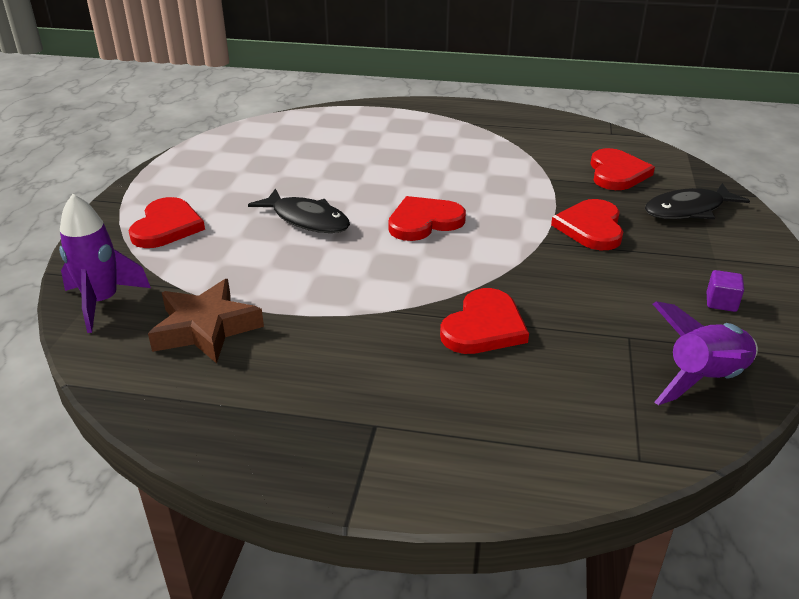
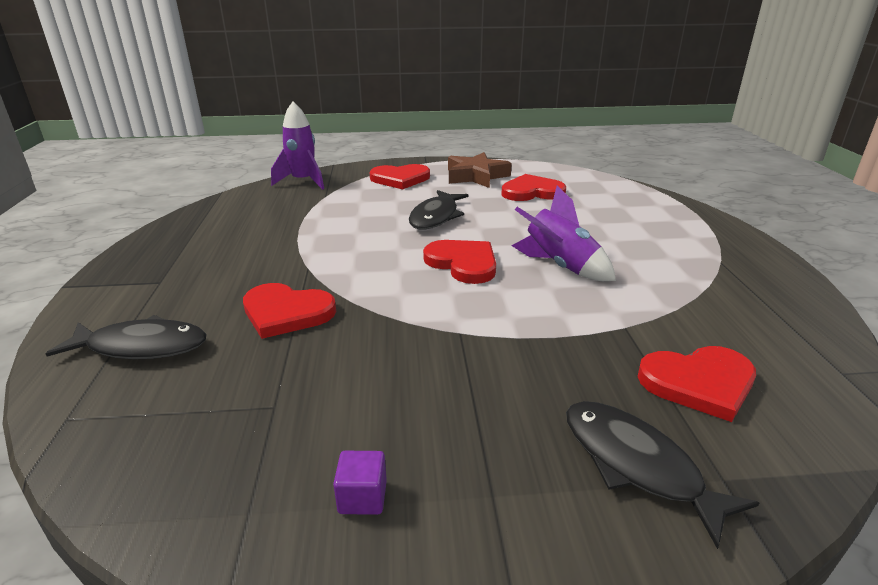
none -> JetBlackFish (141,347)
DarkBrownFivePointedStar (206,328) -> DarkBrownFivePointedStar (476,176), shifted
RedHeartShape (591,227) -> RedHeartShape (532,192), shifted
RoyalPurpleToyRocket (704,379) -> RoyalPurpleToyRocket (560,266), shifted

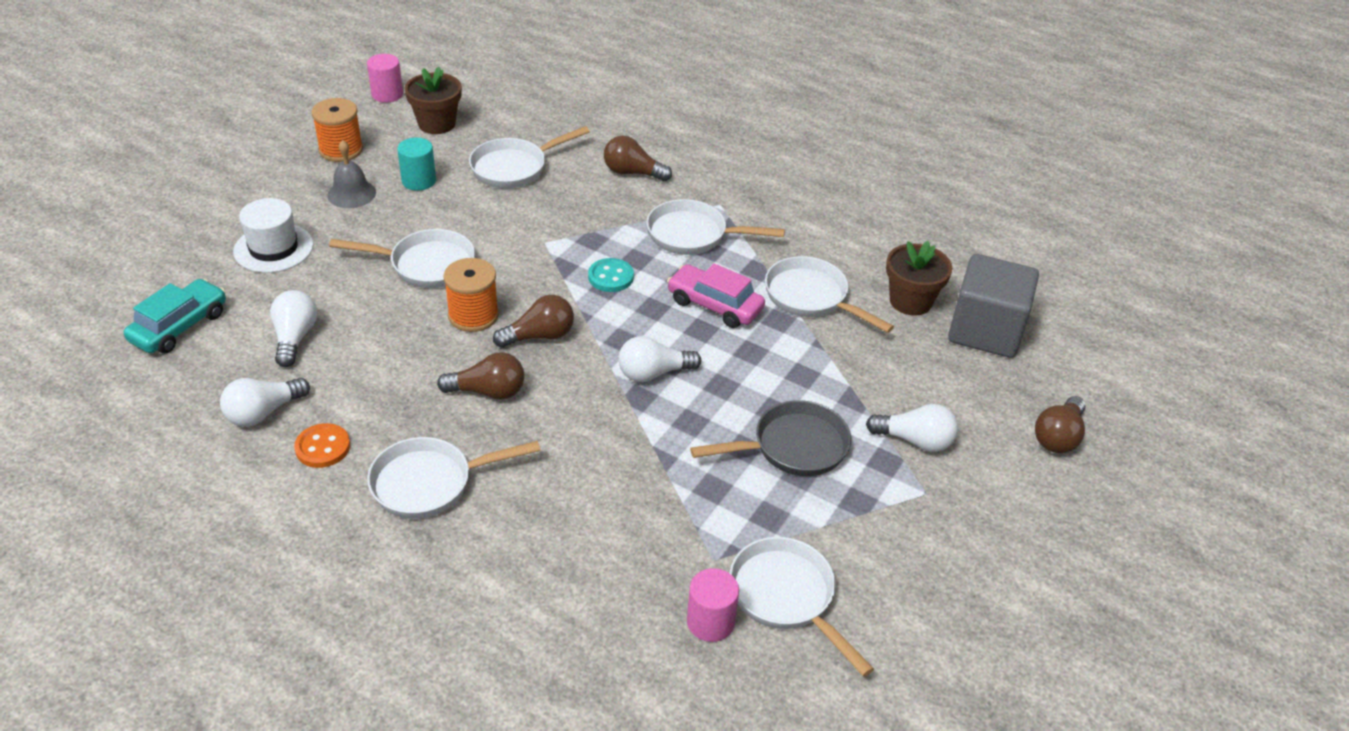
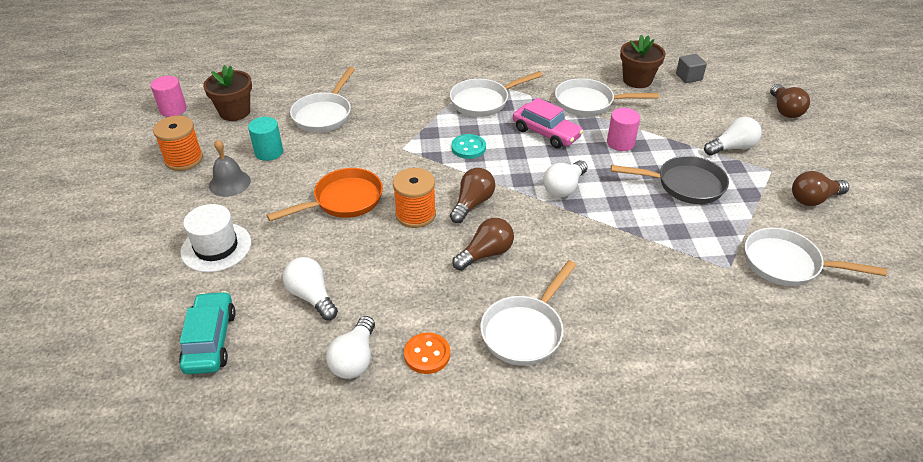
PureWhiteFryingPan (426,265) -> OrangeFryingPan (343,201)
PinkAutomobile (714,305) -> PinkAutomobile (546,133), 135 degrees counterclockwise
PinkCylinderShape (710,622) -> PinkCylinderShape (620,143), shifted
AshGreyFryingPan (792,447) -> AshGreyFryingPan (684,185), 60 degrees clockwise
AshGreyCube (985,331) -> AshGreyCube (688,77), x0.46
DarkBrownBulb (632,173) -> DarkBrownBulb (813,199), shifted

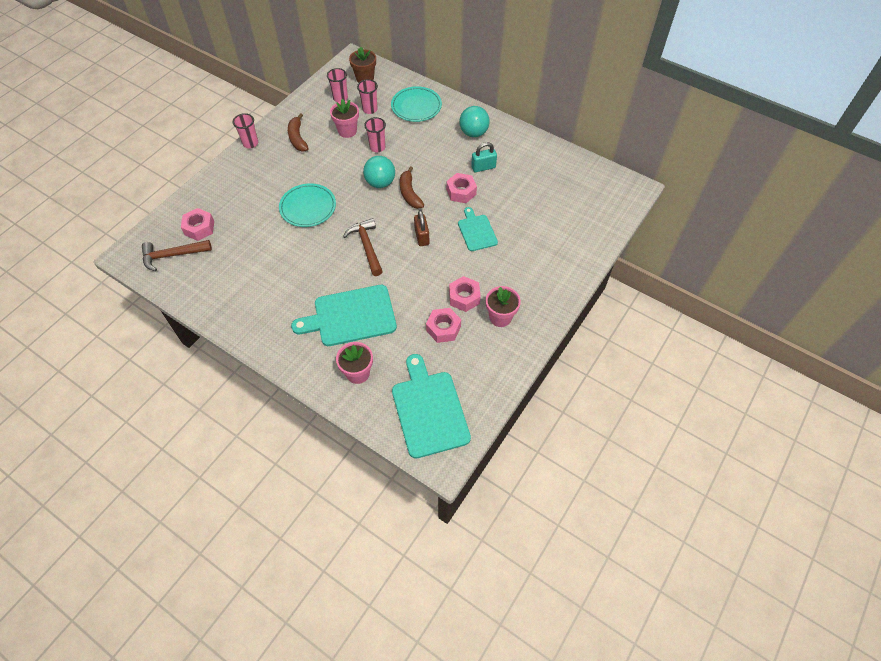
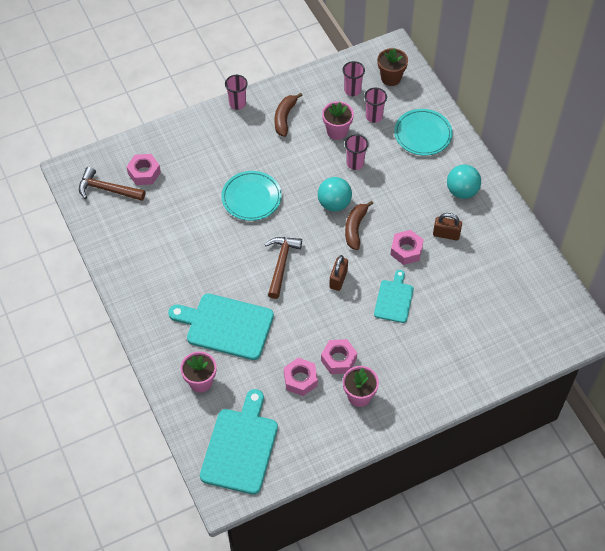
TurquoisePadlock (483,167) -> DarkBrownPadlock (446,234)

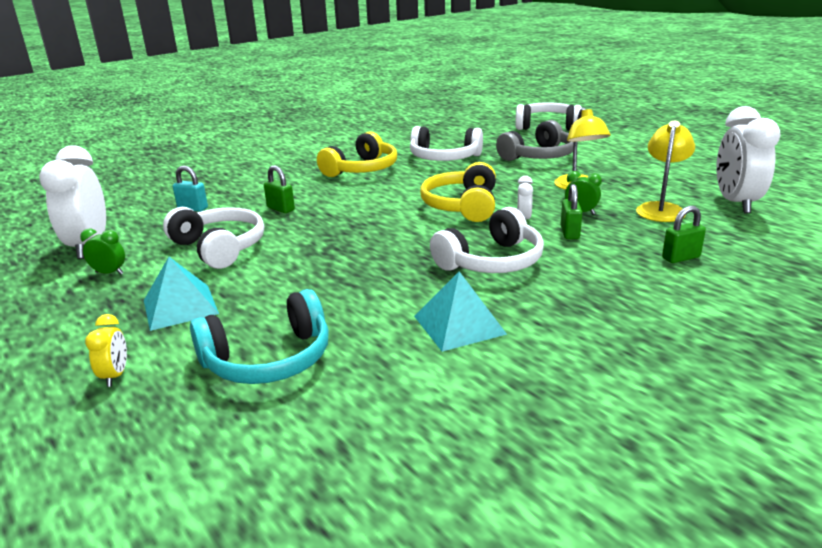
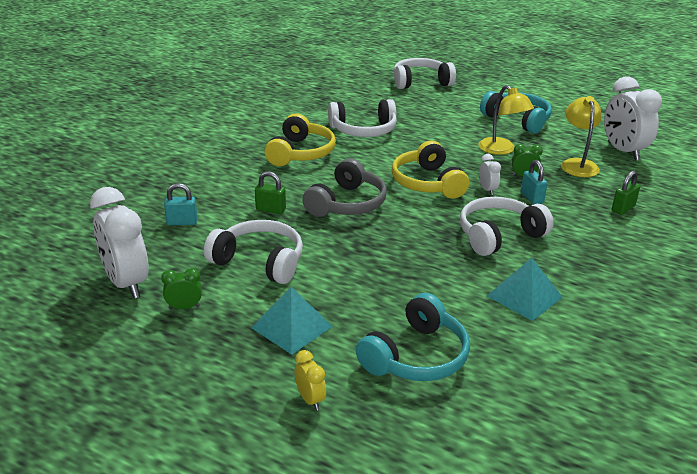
AshGreyOverEarHeadphones (539,156) -> AshGreyOverEarHeadphones (347,204), shifted
PureWhiteOverEarHeadphones (492,261) -> PureWhiteOverEarHeadphones (498,235), 150 degrees counterclockwise
none -> TurquoiseOverEarHeadphones (517,120)
GreenPadlock (569,233) -> TurquoisePadlock (531,198)

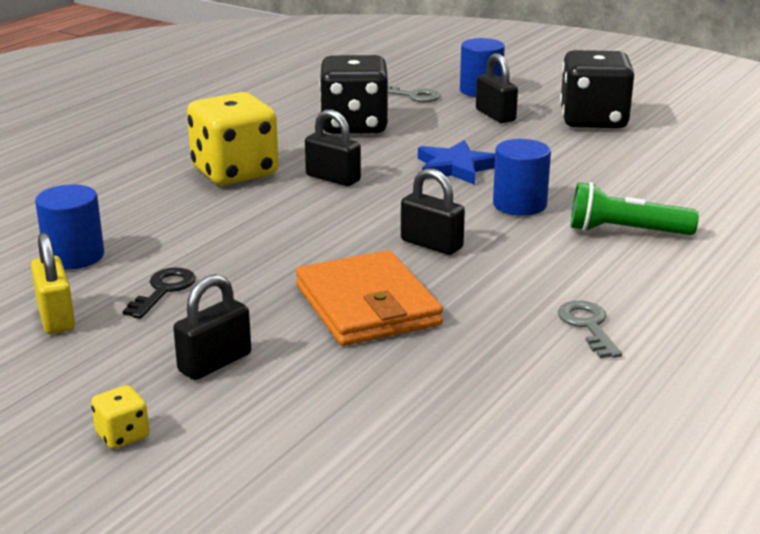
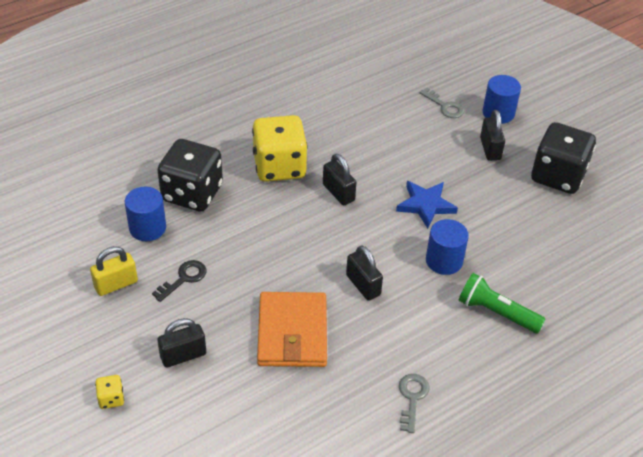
GoldenPadlock (56,317) -> GoldenPadlock (116,284), 60 degrees clockwise
JetBlackGameDie (354,126) -> JetBlackGameDie (192,193), shifted

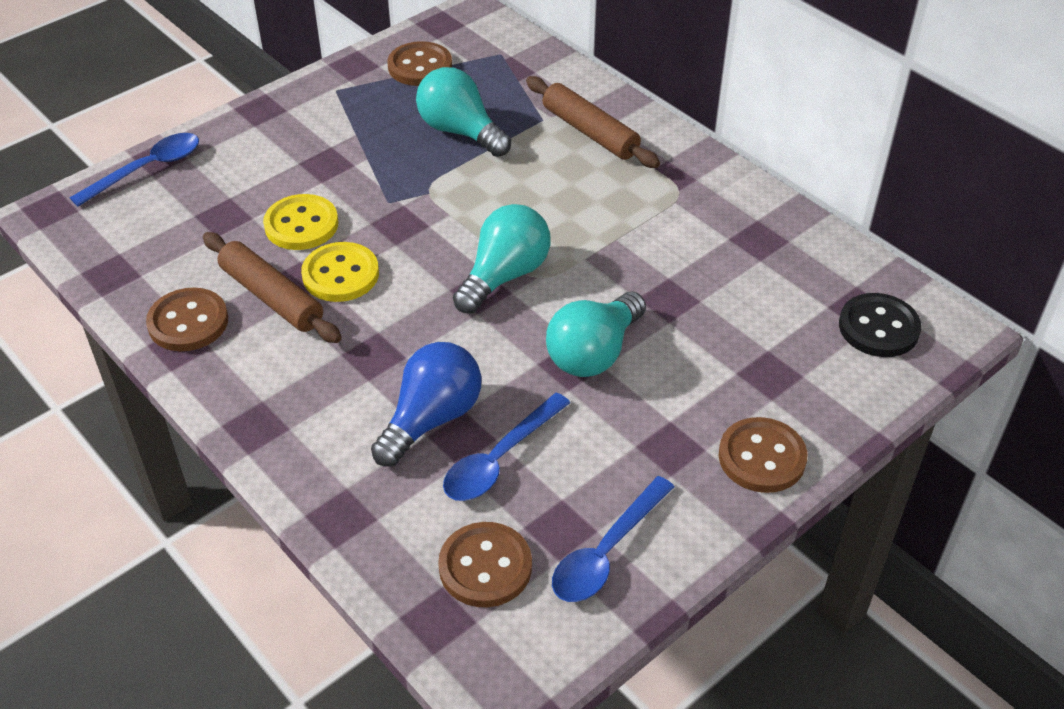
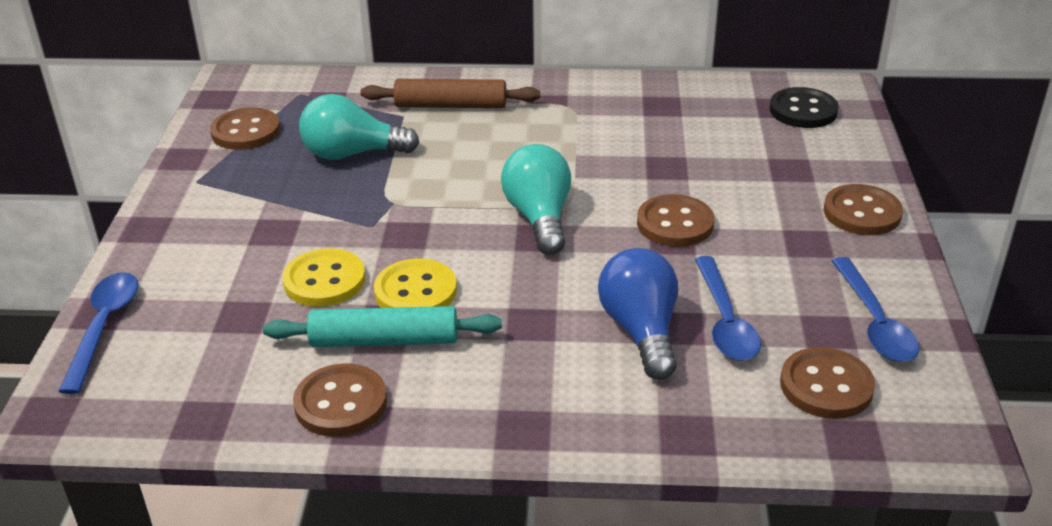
DarkBrownRollingPin (272,297) -> TurquoiseRollingPin (384,340)
TurquoiseBulb (594,353) -> DarkBrownButton (675,223)

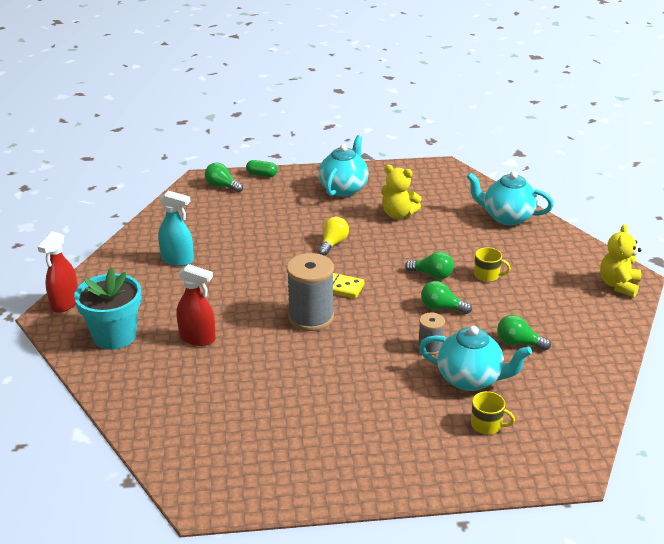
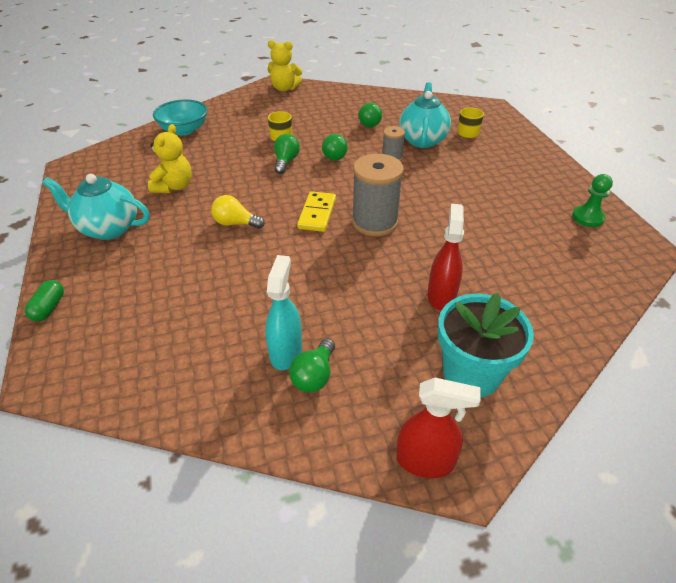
TurquoiseTeaPot (506,217) -> TurquoiseDeepDish (184,130)
GreenBulb (222,186) -> GreenBulb (314,375), shifted
none -> GreenChessPawn (587,217)

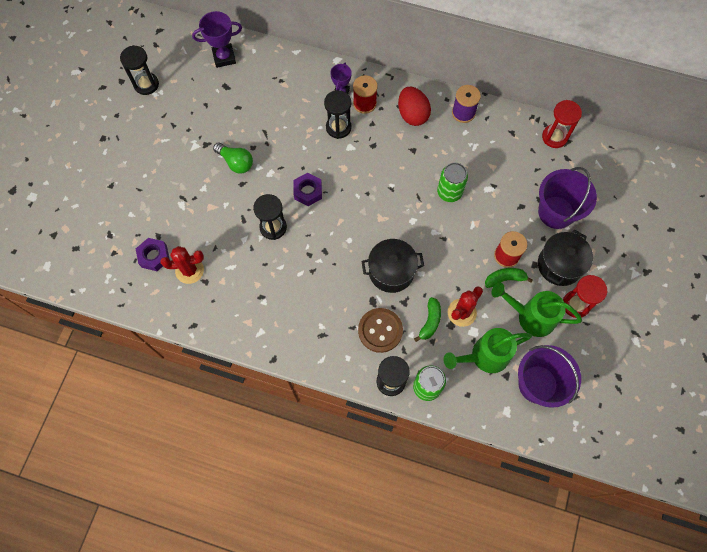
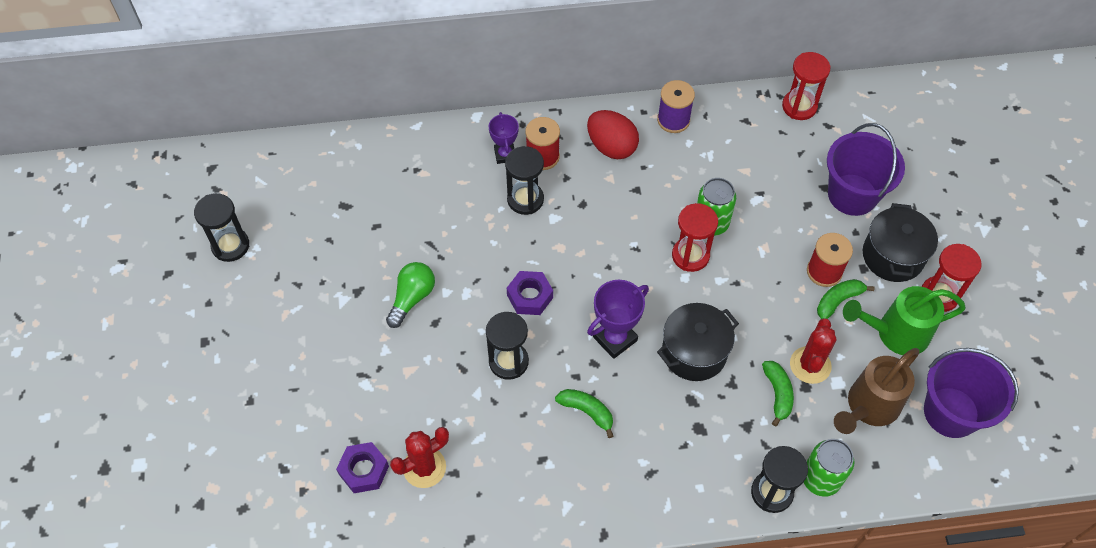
GreenBulb (236,162) -> GreenBulb (412,298), 75 degrees counterclockwise
none -> GreenBananaFruit (587,411)
RoyalPurpleAwardCup (224,57) -> RoyalPurpleAwardCup (615,338), shifted
none -> RedSandglass (690,255)
GreenWateringCan (484,356) -> DarkBrownWateringCan (868,407)
DarkBrownButton (380,330) -> none

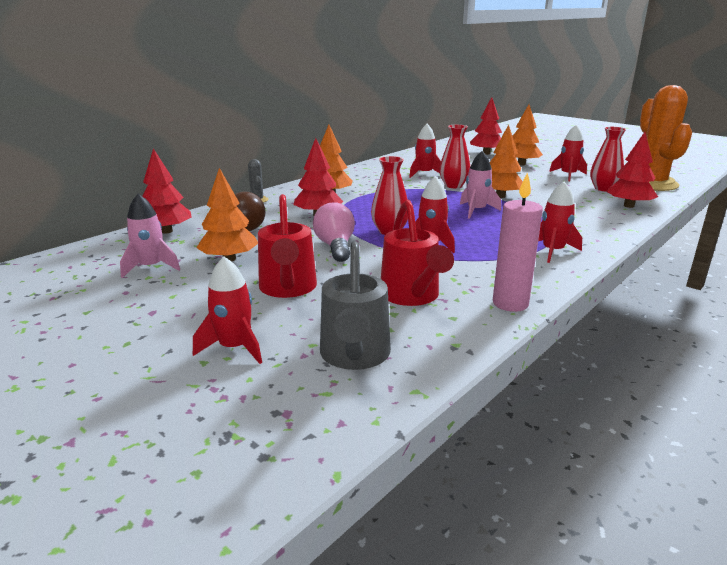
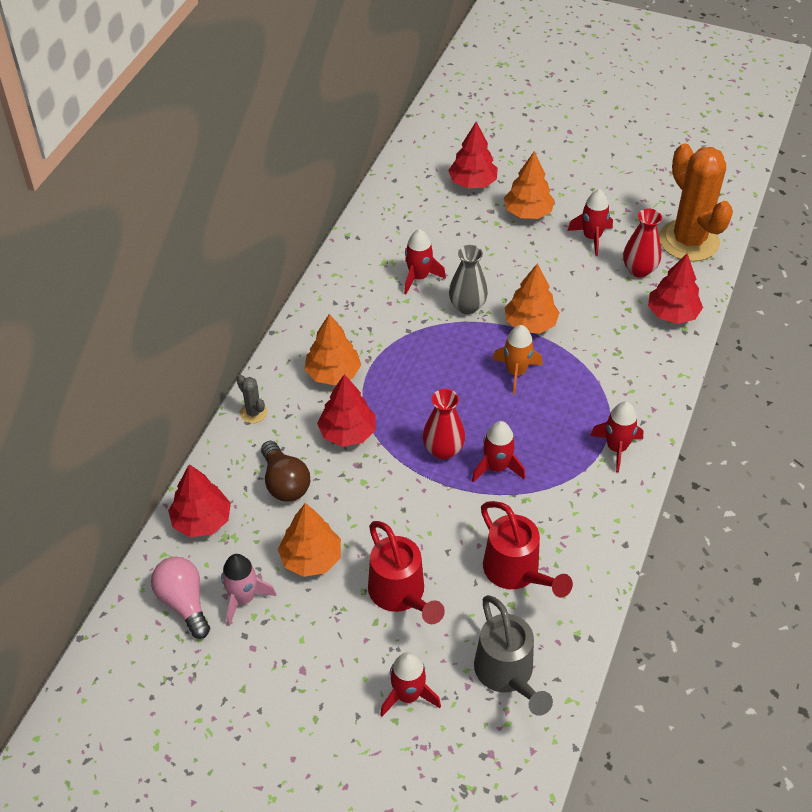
PinkBulb (335,247) -> PinkBulb (184,602), shifted
RedTallVase (453,185) -> AshGreyTallVase (467,306)
PinkToyRocket (476,211) -> OrangeToyRocket (516,372)
PinkPillarCandle (510,303) -> none

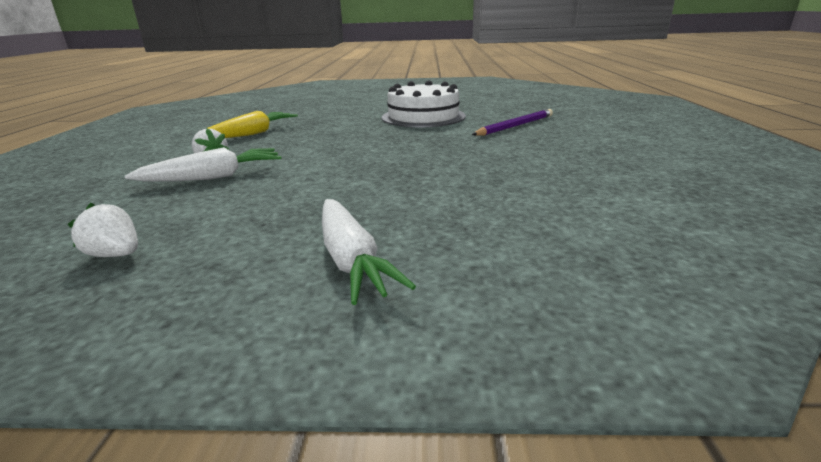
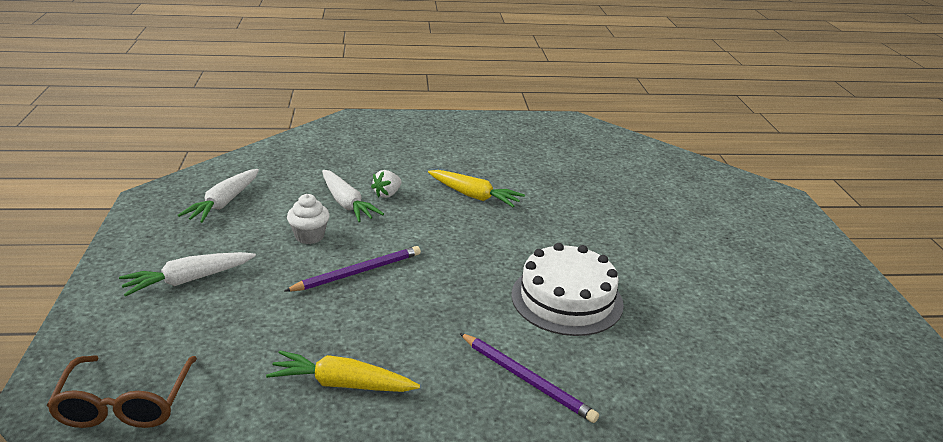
none -> DarkBrownEyeglasses (125,404)
PureWhiteBerry (115,255) -> PureWhiteToyCarrot (224,203)
none -> GoldenToyCarrot (342,384)
none -> RoyalPurplePencil (358,272)
none -> PureWhiteFairyCake (309,236)

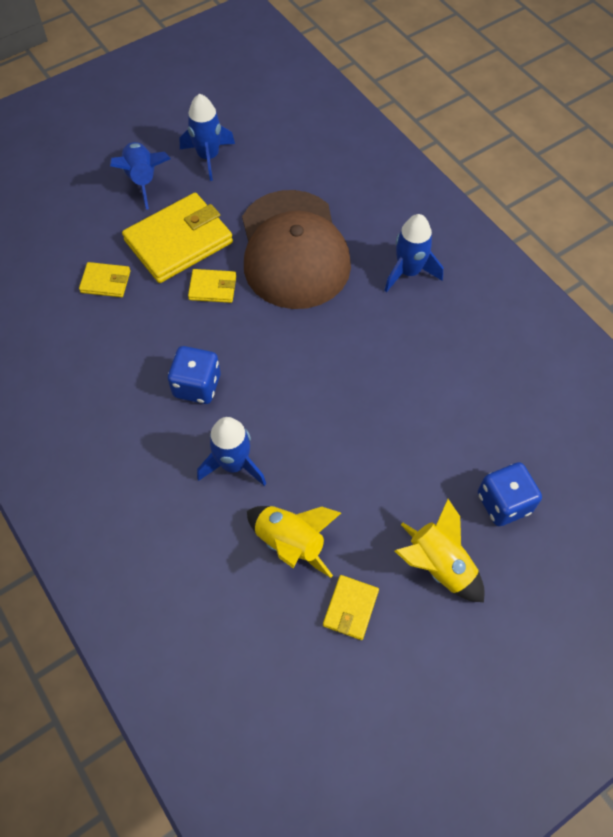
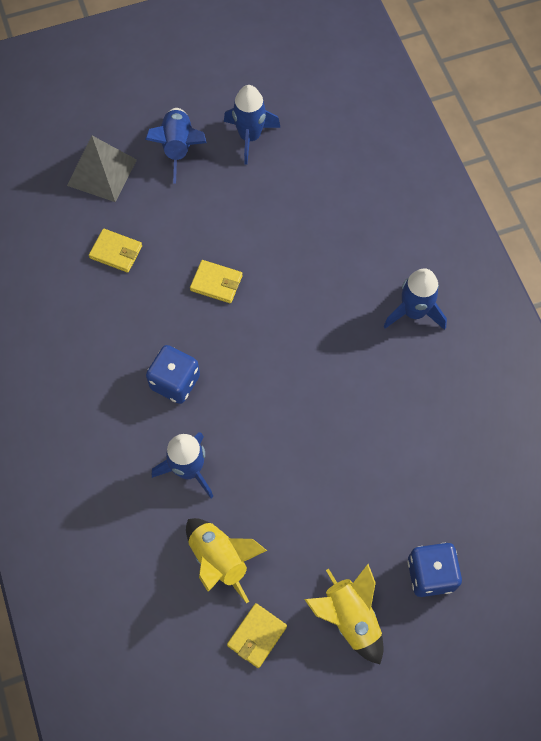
none -> AshGreyPyramidShape (102,172)
GoldenWallet (179,241) -> none
DarkBrownPeakedCap (293,250) -> none

